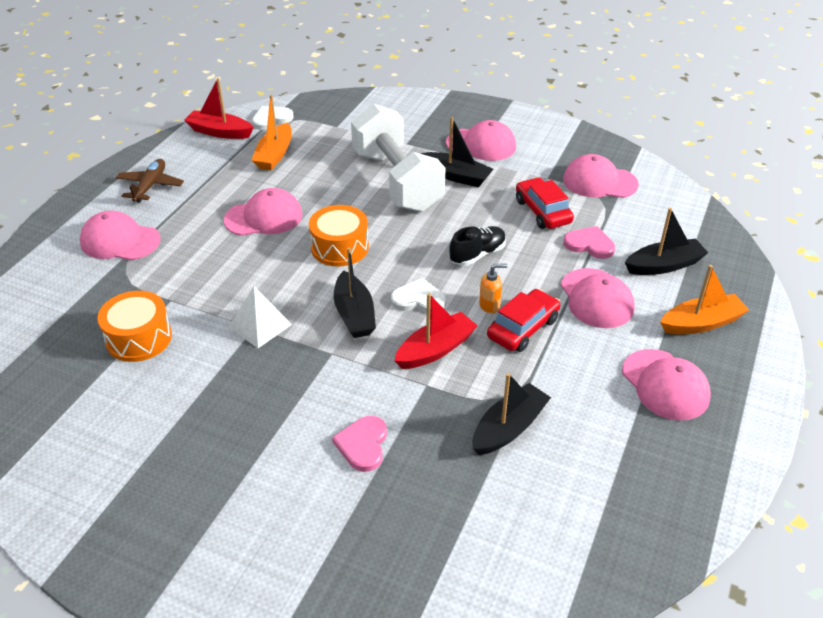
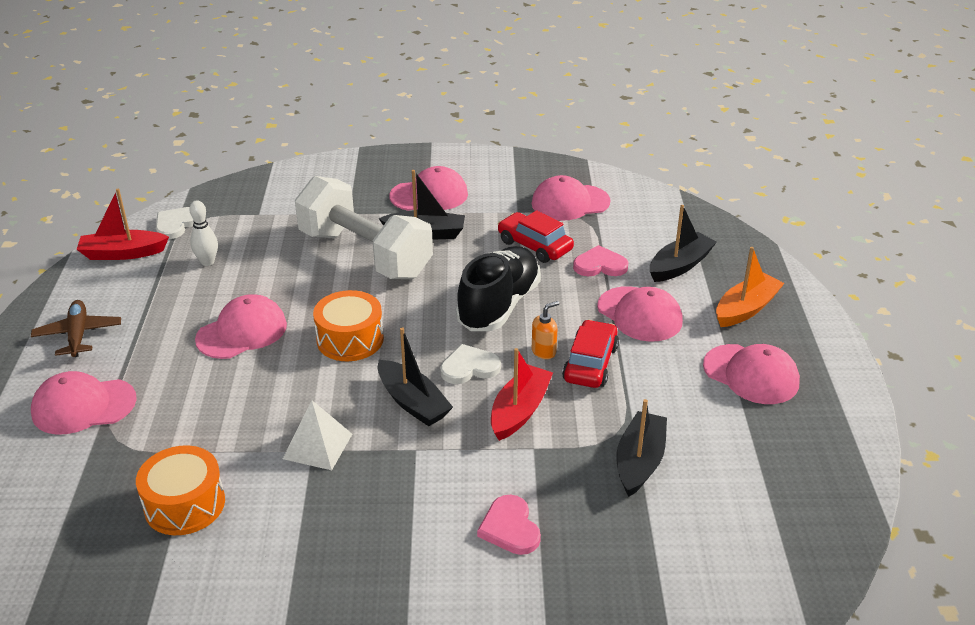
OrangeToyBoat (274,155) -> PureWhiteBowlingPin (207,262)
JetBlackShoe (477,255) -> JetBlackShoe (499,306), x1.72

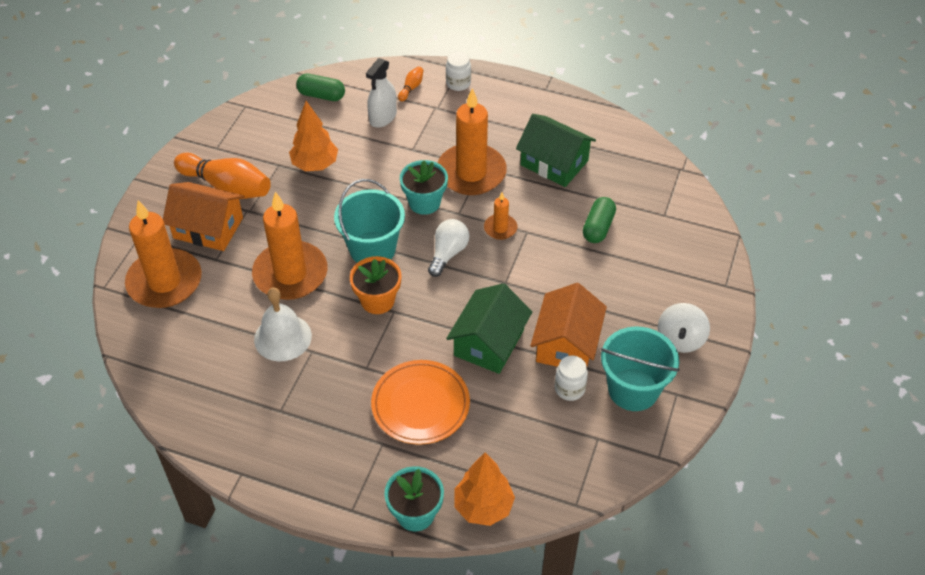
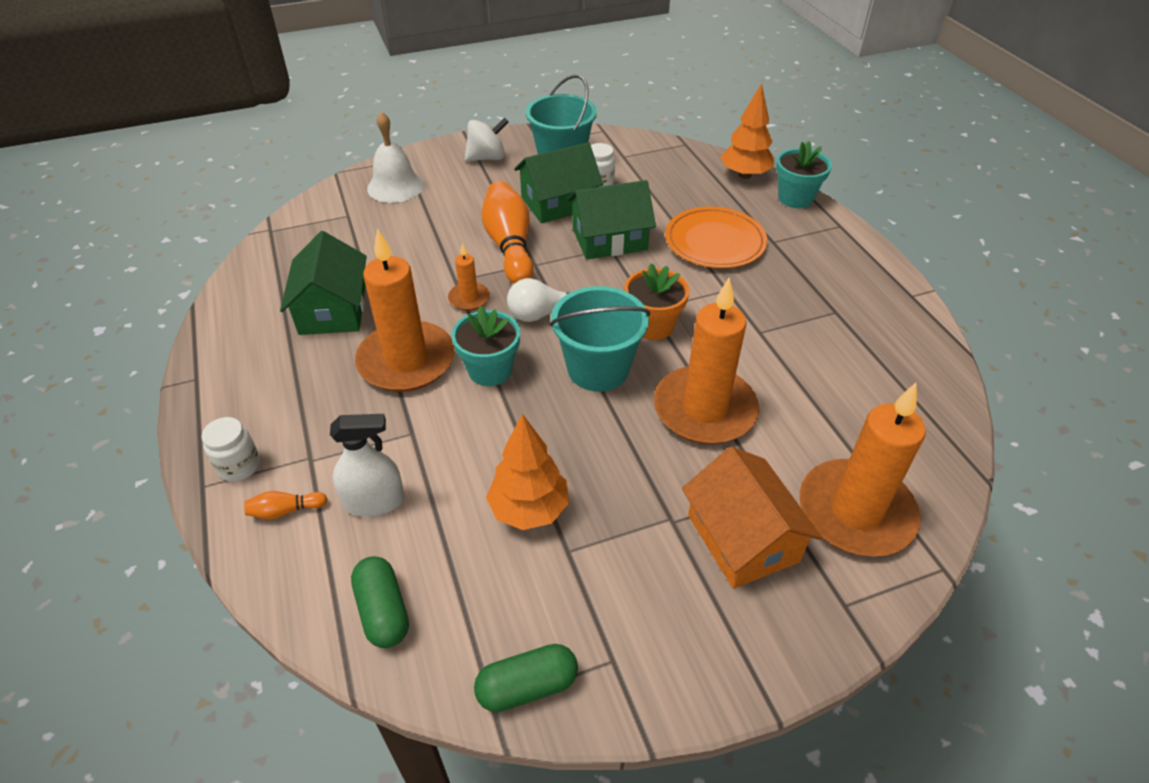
PureWhiteBell (282,337) -> PureWhiteBell (395,186), shifted
GreenPill (598,227) -> GreenPill (527,686), shifted
OrangeBowlingPin (227,187) -> OrangeBowlingPin (510,246), shifted
OrangeToyHouse (566,343) -> GreenToyHouse (558,203)

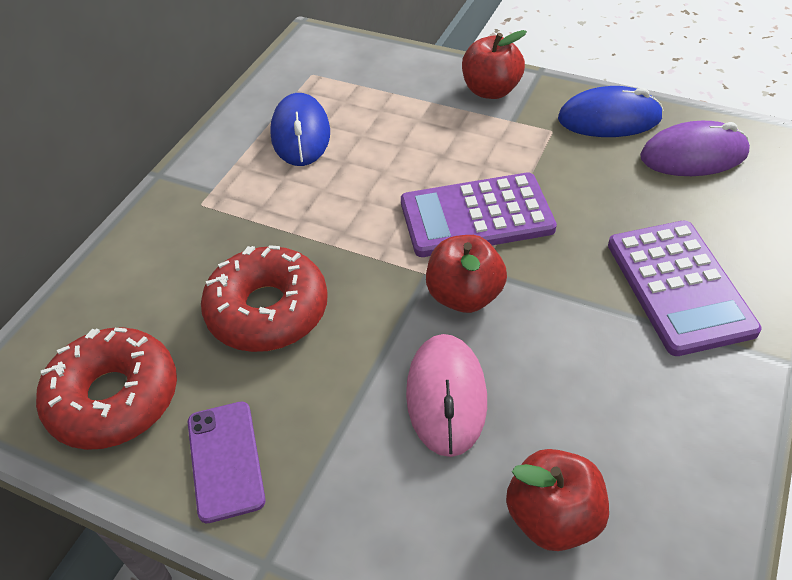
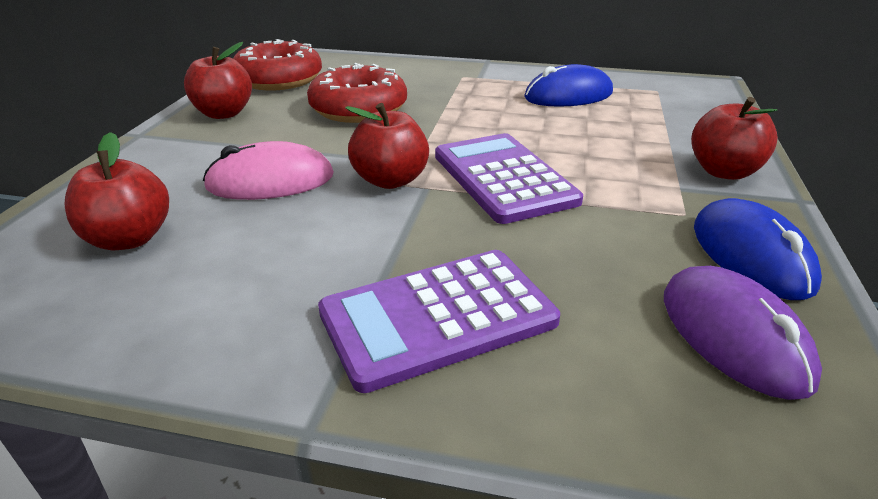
RoyalPurpleMobilePhone (226,460) -> RedApple (224,113)

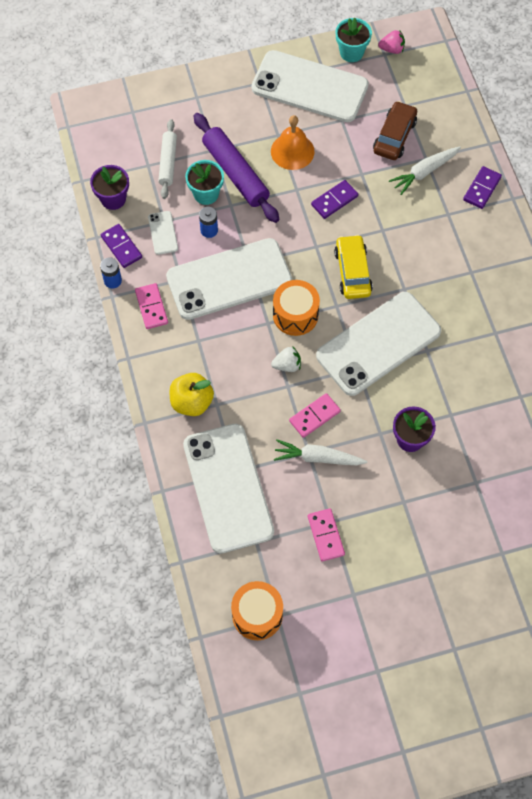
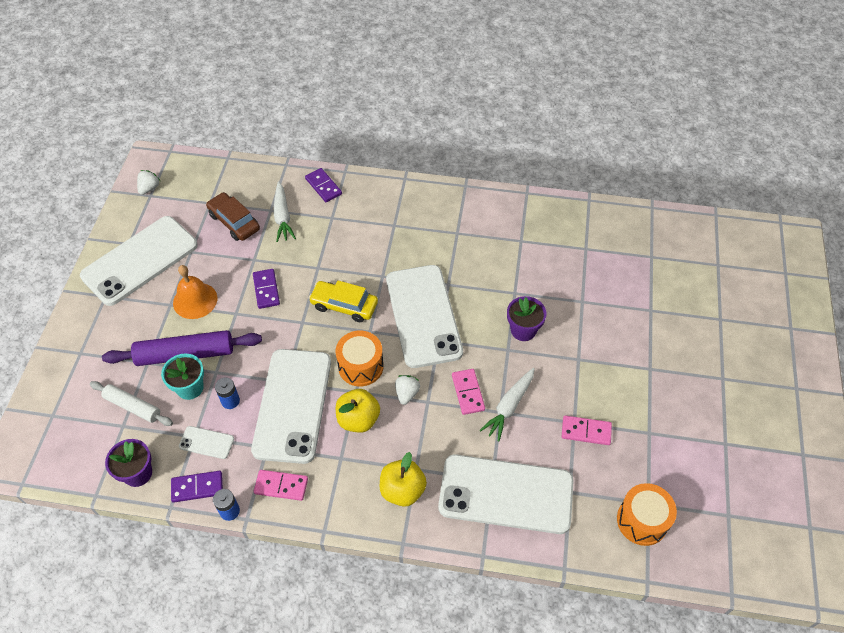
PinkBerry (392,49) -> PureWhiteBerry (149,188)
none -> GoldenApple (358,419)
TurquoisePottedPlant (351,52) -> none

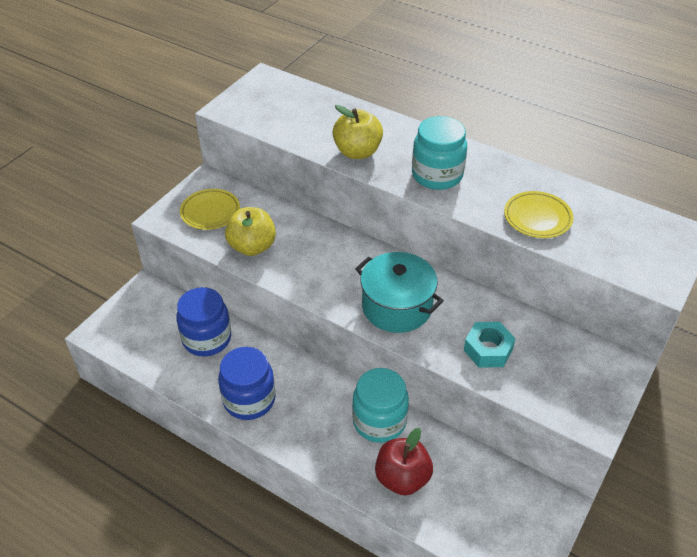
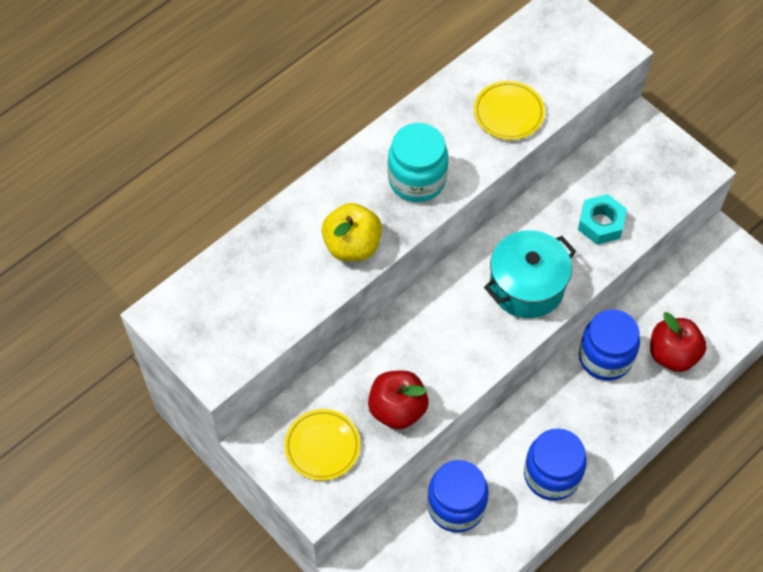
GoldenApple (252,247) -> RedApple (397,409)
TurquoiseJar (379,421) -> BlueJar (605,357)

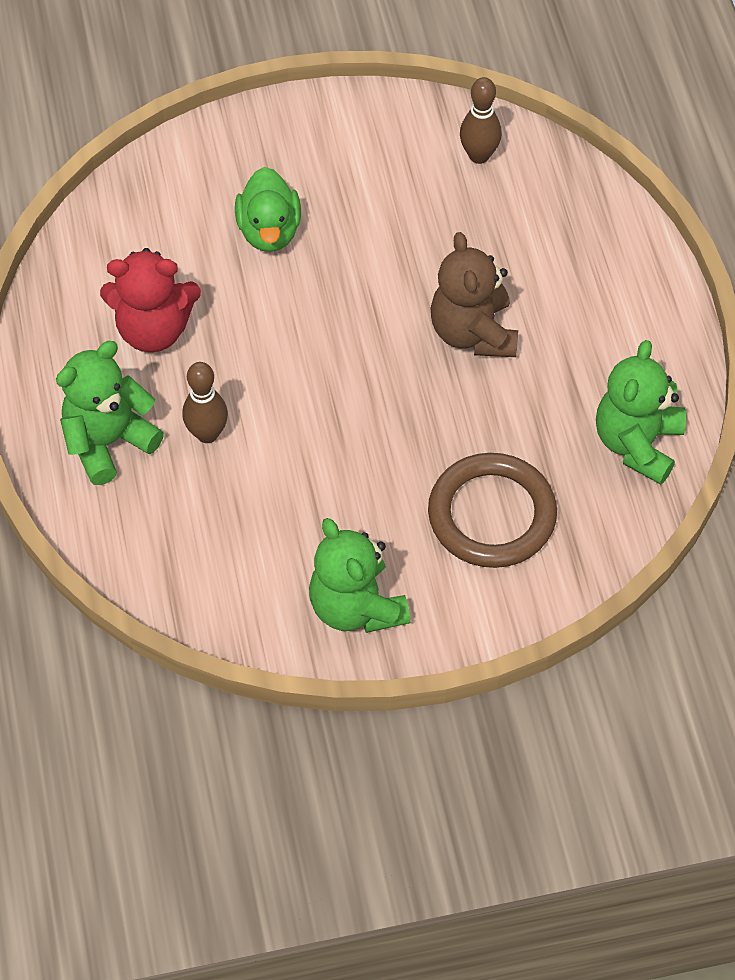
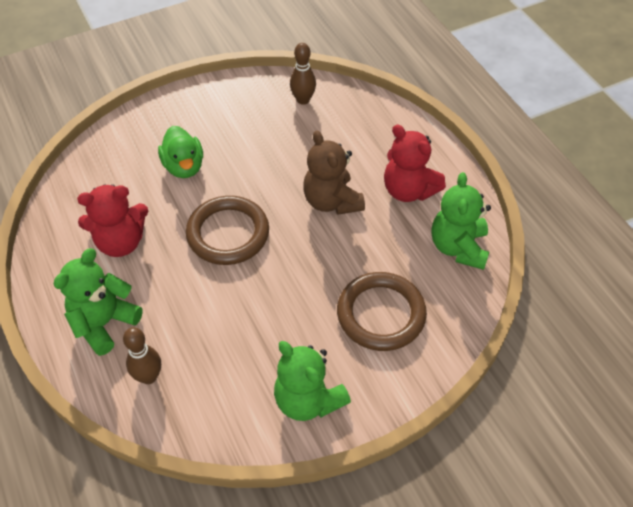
DarkBrownBowlingPin (207,434) -> DarkBrownBowlingPin (149,376), shifted
none -> DarkBrownTorus (228,233)
none -> RedTeddy (408,190)

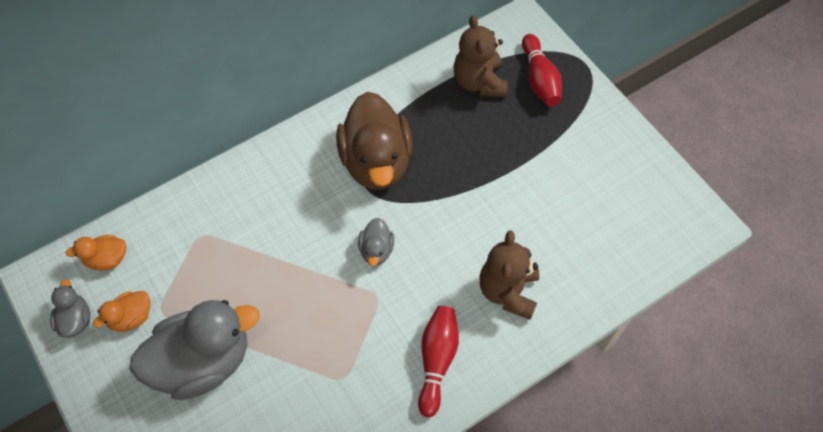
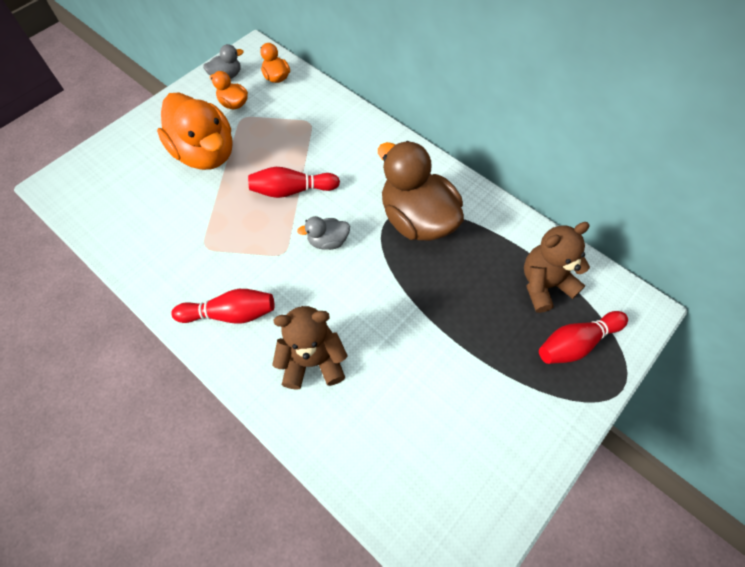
AshGreyRubberDuck (203,362) -> OrangeRubberDuck (206,153)
none -> RedBowlingPin (292,190)
DarkBrownRubberDuck (376,162) -> DarkBrownRubberDuck (417,219), 75 degrees clockwise

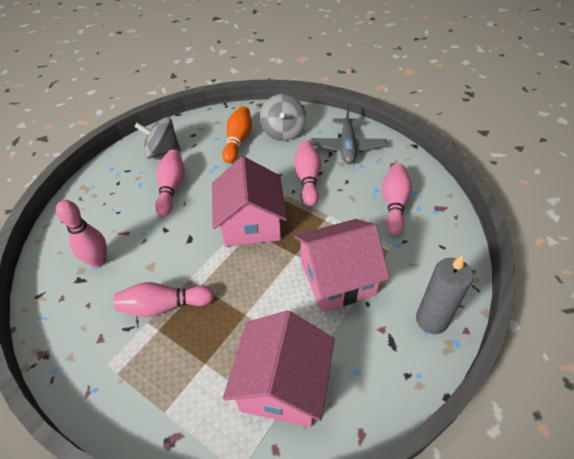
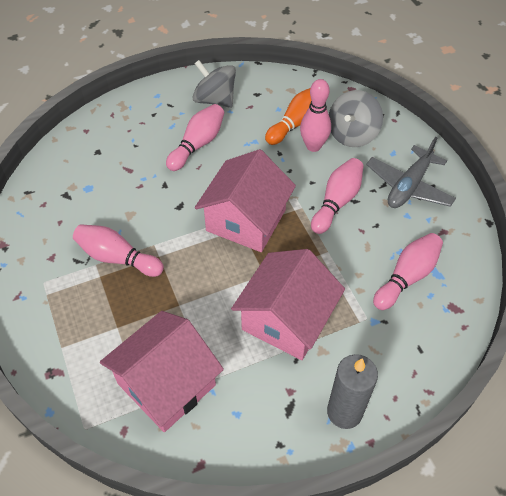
PinkToyHouse (337,278) -> PinkToyHouse (286,320), 75 degrees counterclockwise
PinkBowlingPin (98,261) -> PinkBowlingPin (313,146), shifted

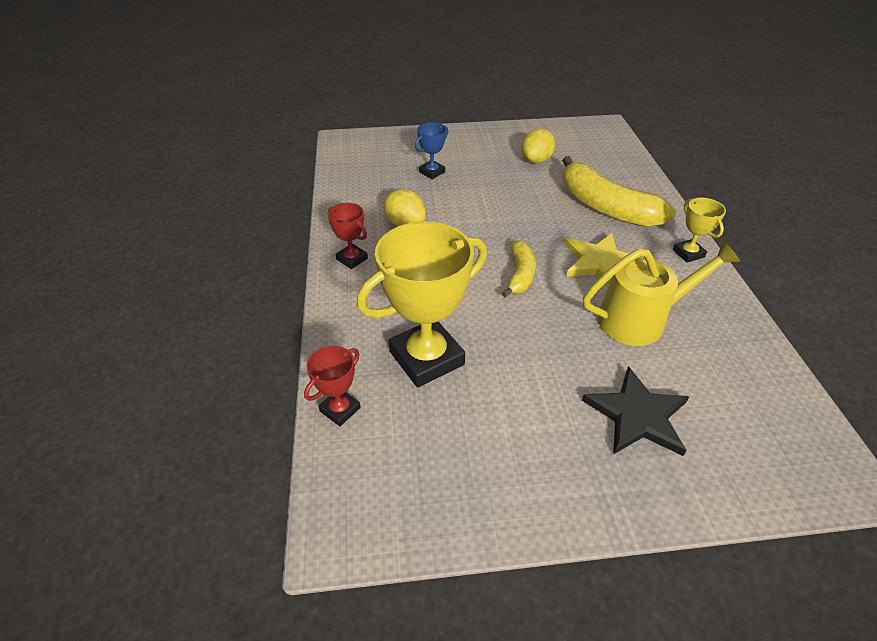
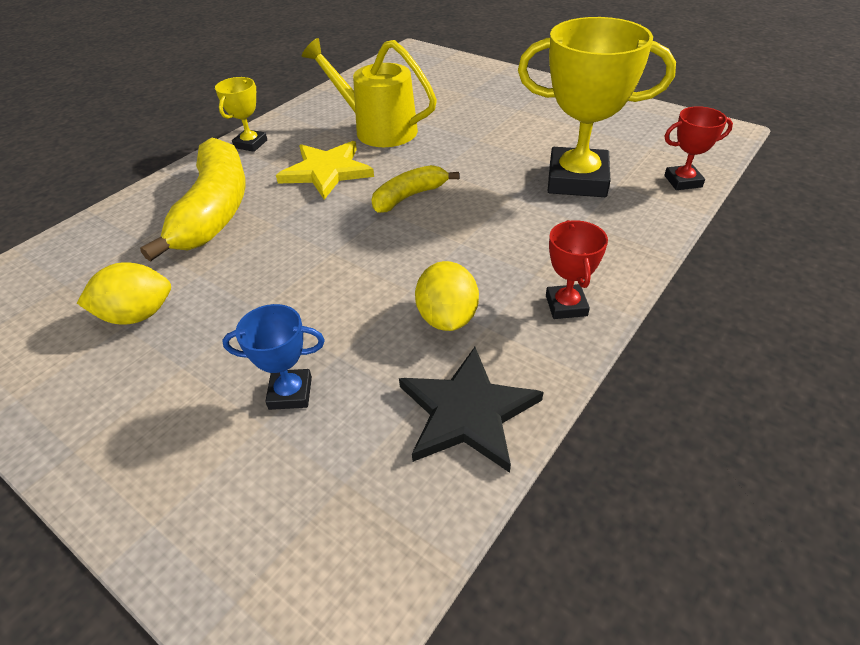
JetBlackFivePointedStar (637,415) -> JetBlackFivePointedStar (467,412), shifted

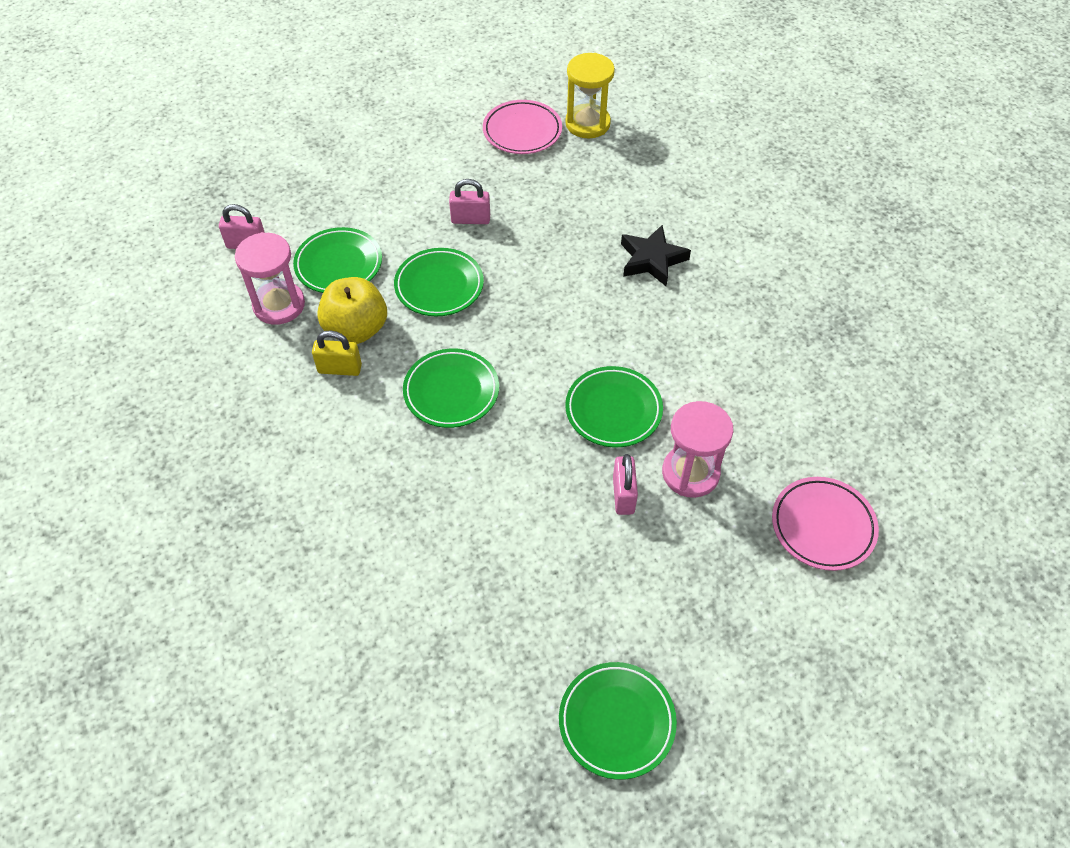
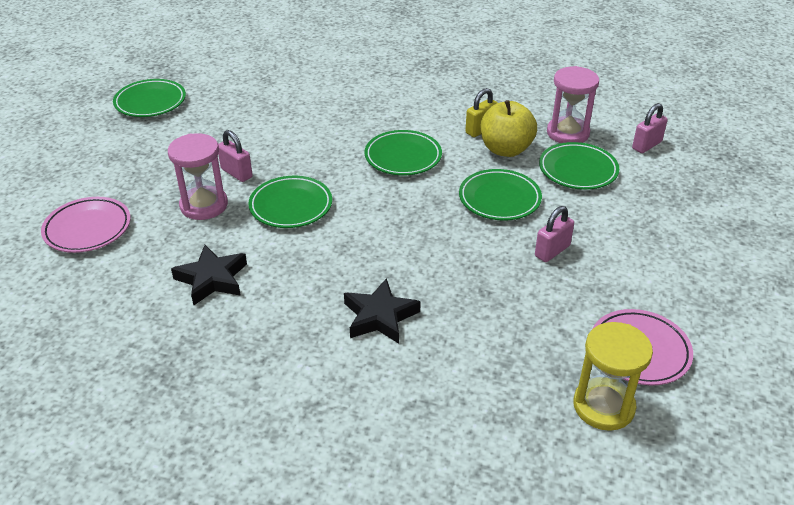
none -> JetBlackFivePointedStar (212,279)

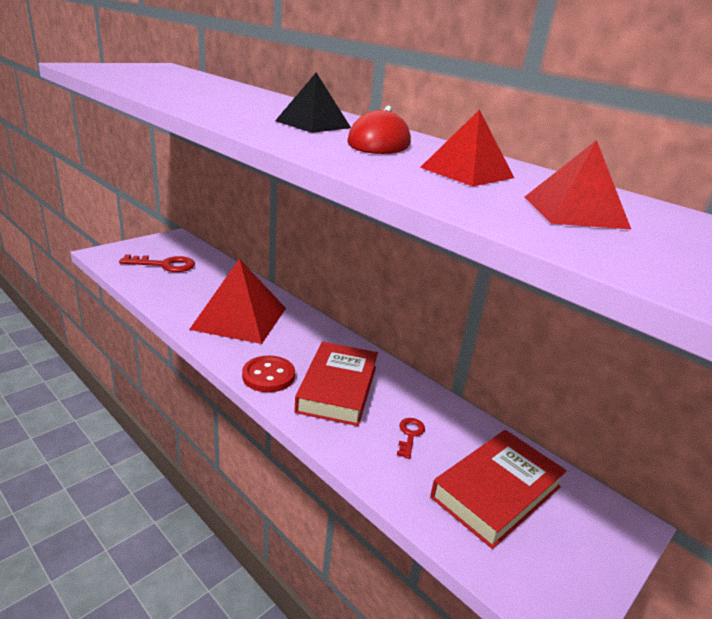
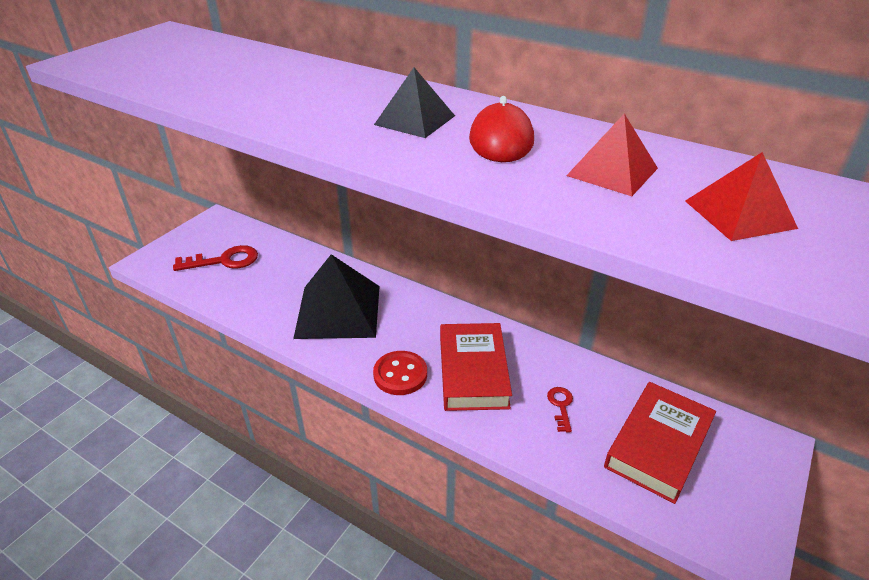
RedPyramidShape (239,318) -> JetBlackPyramidShape (338,311)

